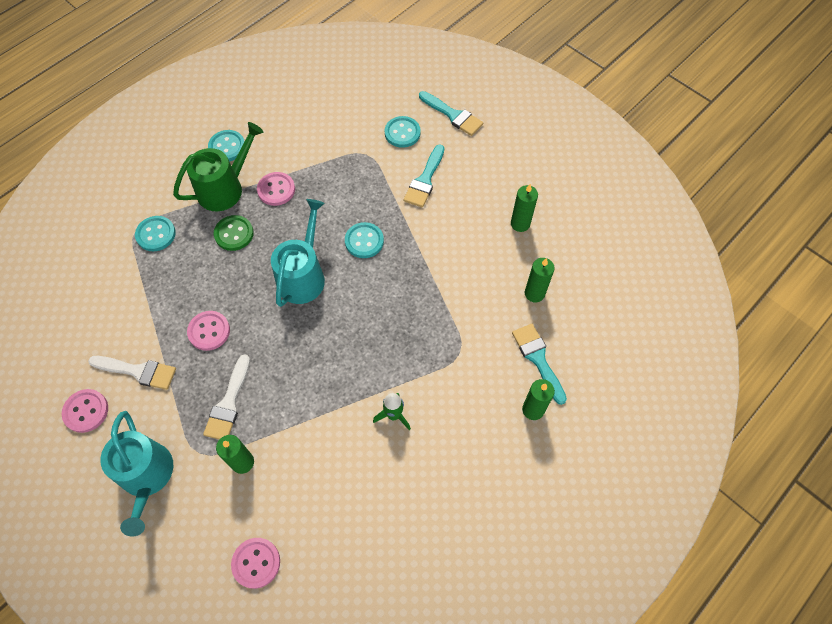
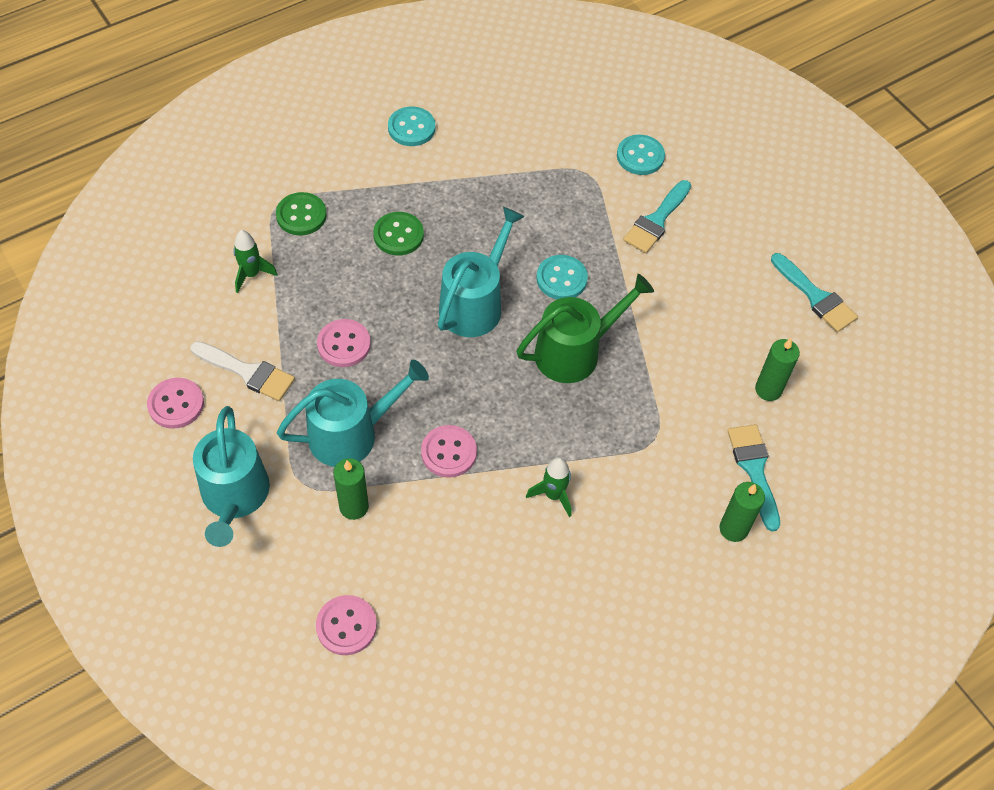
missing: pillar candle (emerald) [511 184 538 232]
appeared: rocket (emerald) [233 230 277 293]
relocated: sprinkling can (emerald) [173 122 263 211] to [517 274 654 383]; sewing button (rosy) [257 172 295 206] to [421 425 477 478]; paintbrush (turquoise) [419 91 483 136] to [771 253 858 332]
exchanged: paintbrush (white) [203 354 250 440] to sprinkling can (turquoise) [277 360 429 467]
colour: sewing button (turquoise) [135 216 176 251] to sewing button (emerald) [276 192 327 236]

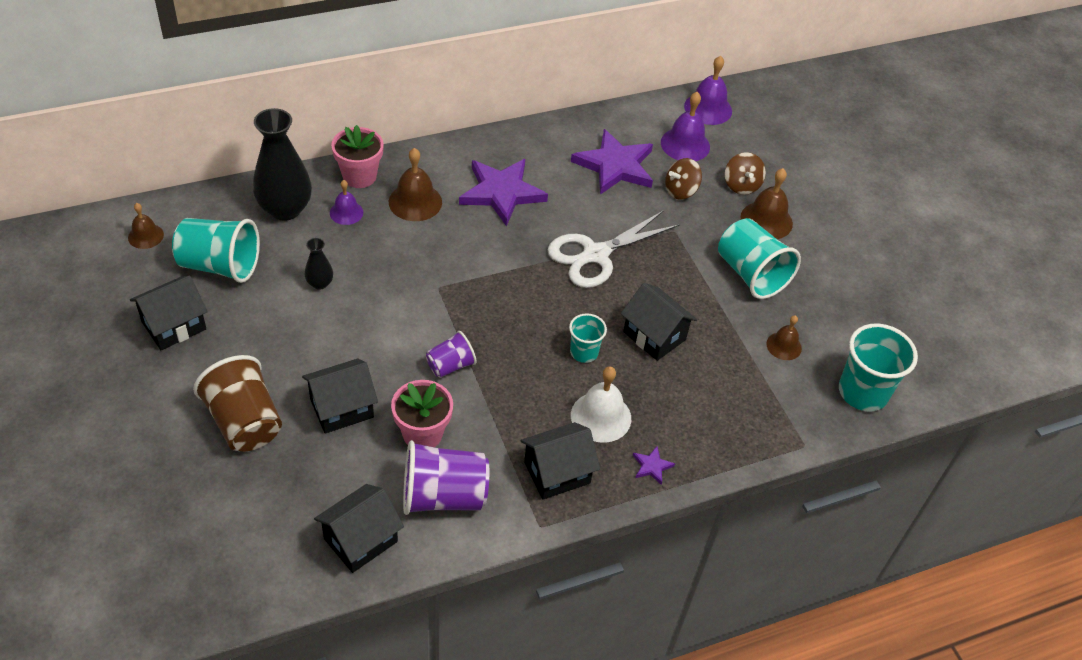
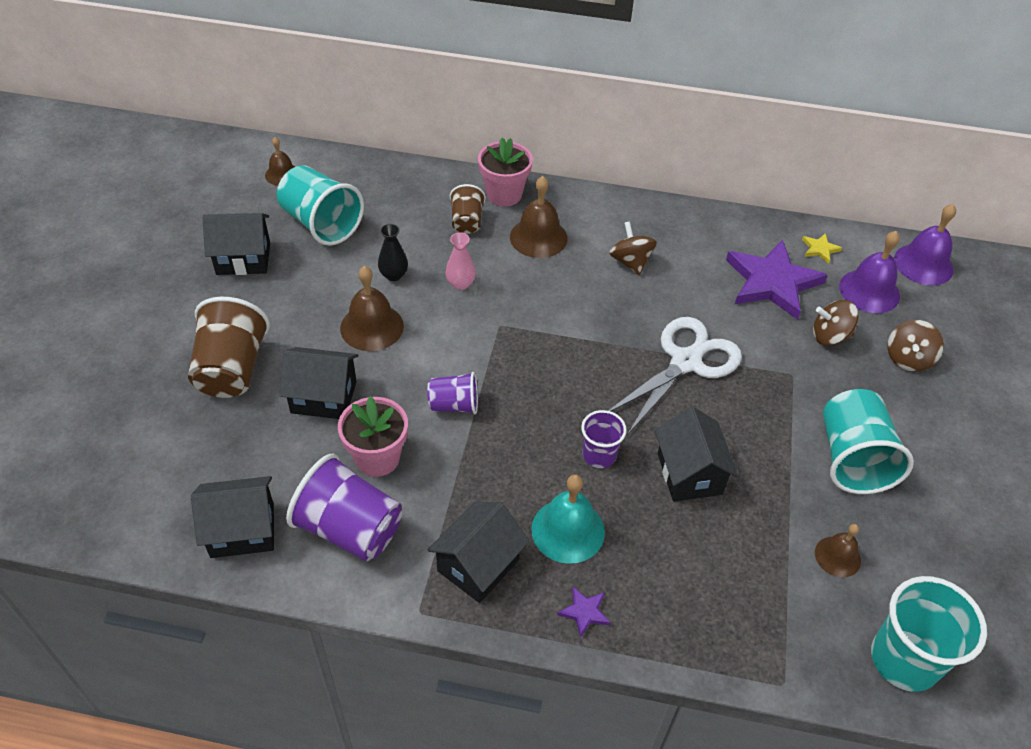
missing: flower vase (black) [253 108 312 221]
appeared: flower vase (rosy) [445 232 476 290]; star shape (golden) [802 233 842 264]
relocated: bell (brown) [741 168 793 239] to [340 266 404 351]
exchanged: bell (purple) [330 180 363 225] to tumbler (brown) [450 184 486 234]; star shape (purple) [459 159 548 227] to whirligig (brown) [609 221 657 275]
colour: tumbler (turquoise) [569 313 607 363] to tumbler (purple) [581 410 627 468]; bell (white) [571 366 631 443] to bell (turquoise) [531 475 605 564]
spun: toy house (black) [521 422 600 500] = [427 502 529 603] 60 degrees counterclockwise; scissors (white) [547 210 679 288] = [608 317 742 435] 135 degrees clockwise

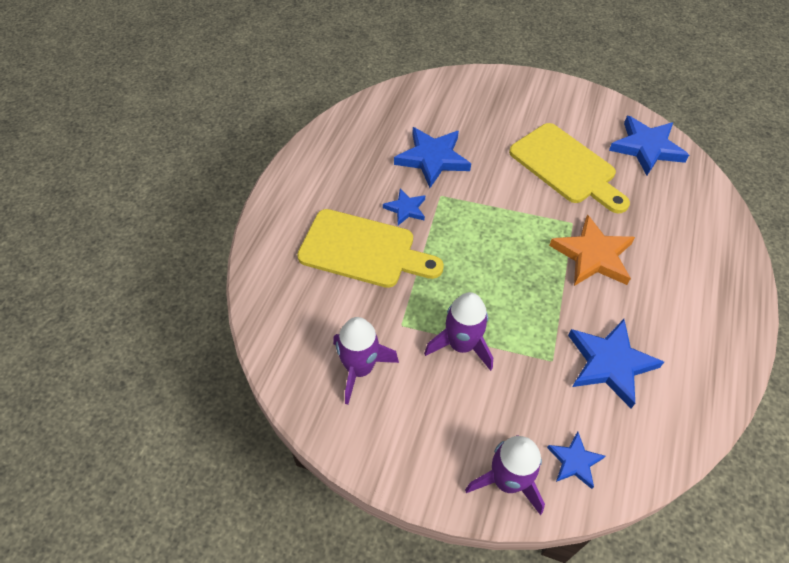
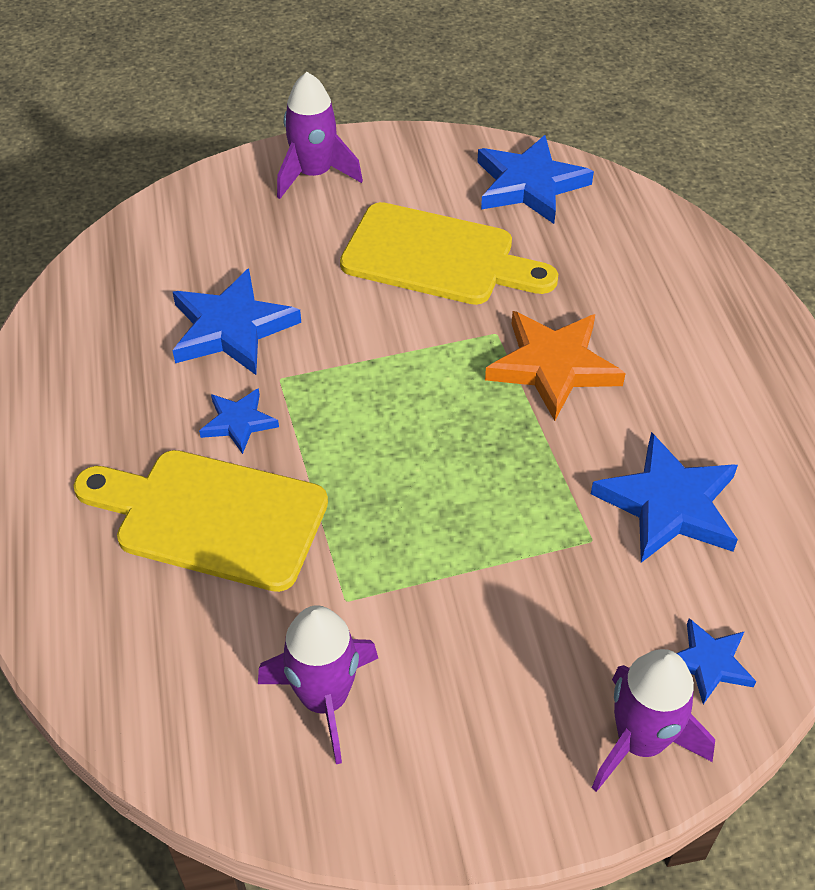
relocated: rocket (purple) [424 292 493 371] to [277 72 363 199]
spun: chopping board (golden) [297 209 444 288] = [73 450 328 592] 150 degrees counterclockwise

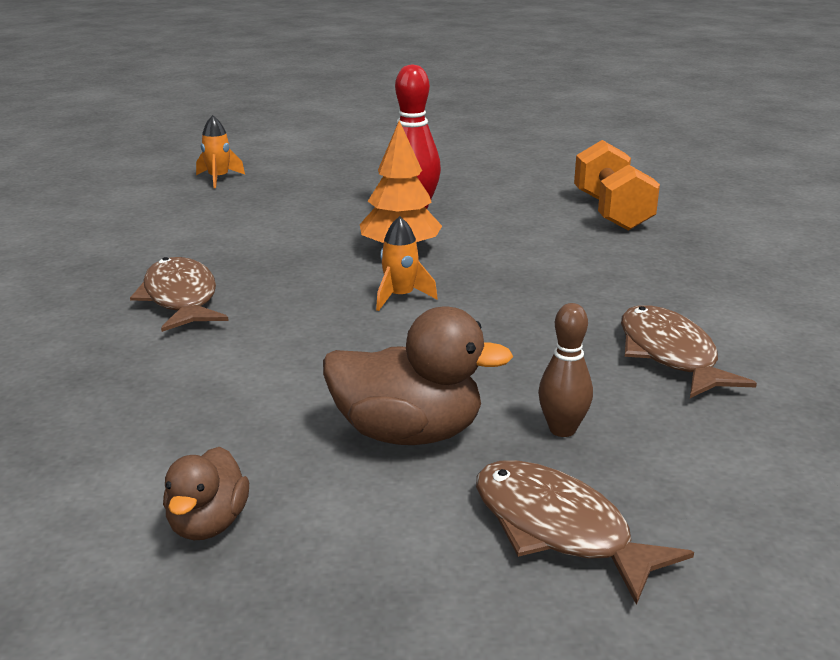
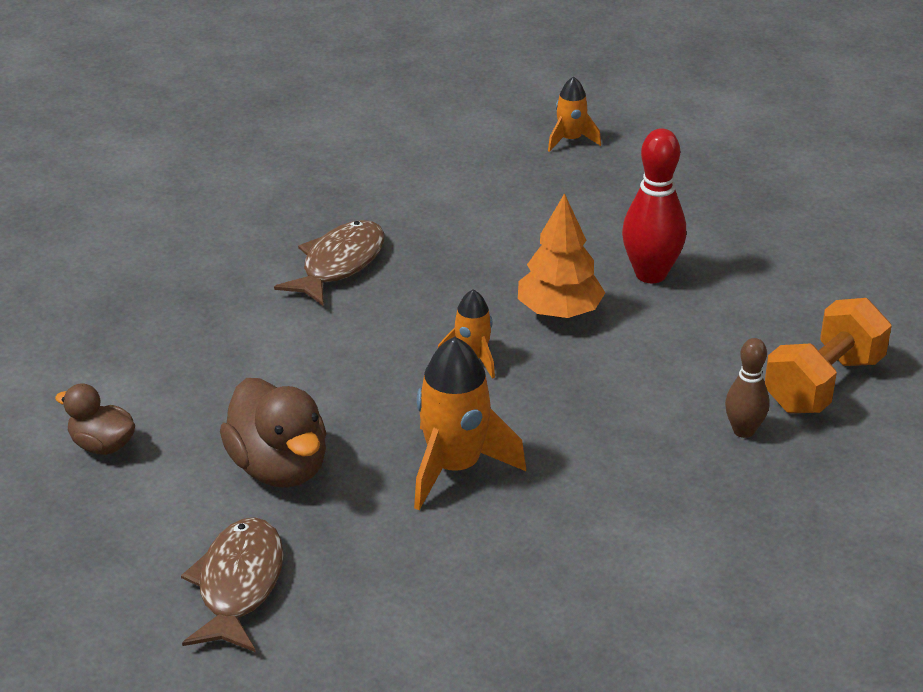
missing: fish (brown) [621 305 757 398]
appeared: rocket (orange) [414 337 526 510]
relocated: skittle (brown) [538 303 593 437] to [725 338 770 438]
spun: toy duck (brown) [163 447 249 540] = [55 383 135 455] 60 degrees clockwise

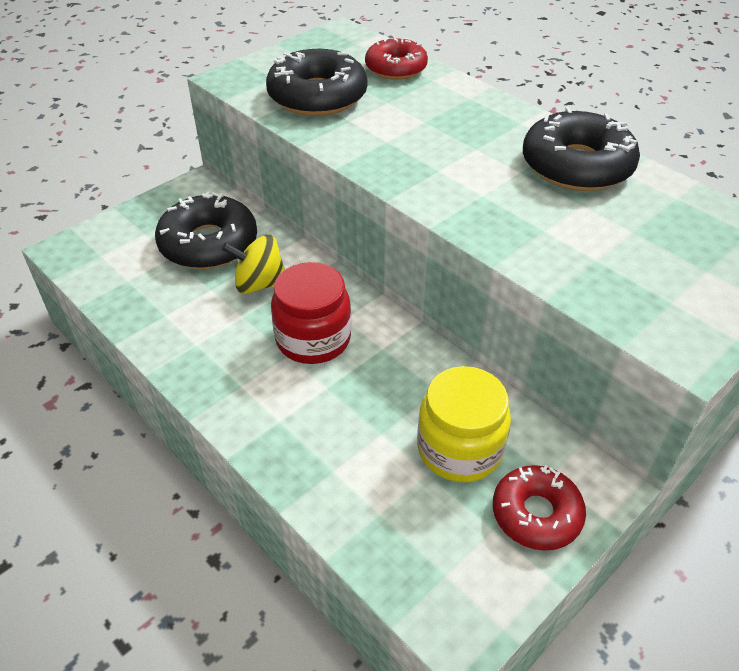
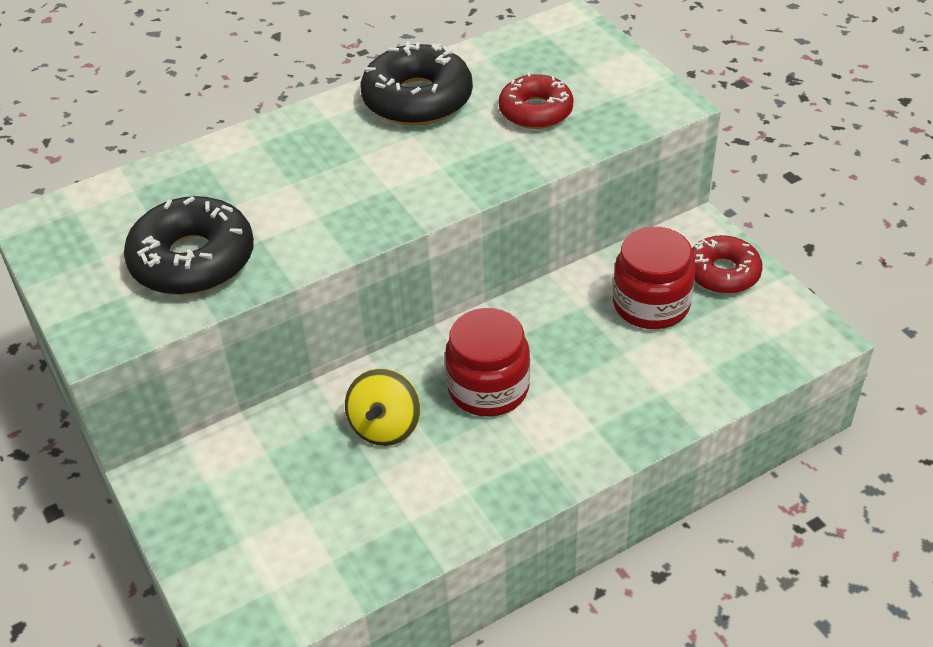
missing: glazed donut (black) [155 191 257 269]
relocated: glazed donut (red) [365 38 428 80] to [499 72 574 129]
colour: jar (golden) [417 366 511 483] to jar (red) [613 227 695 329]

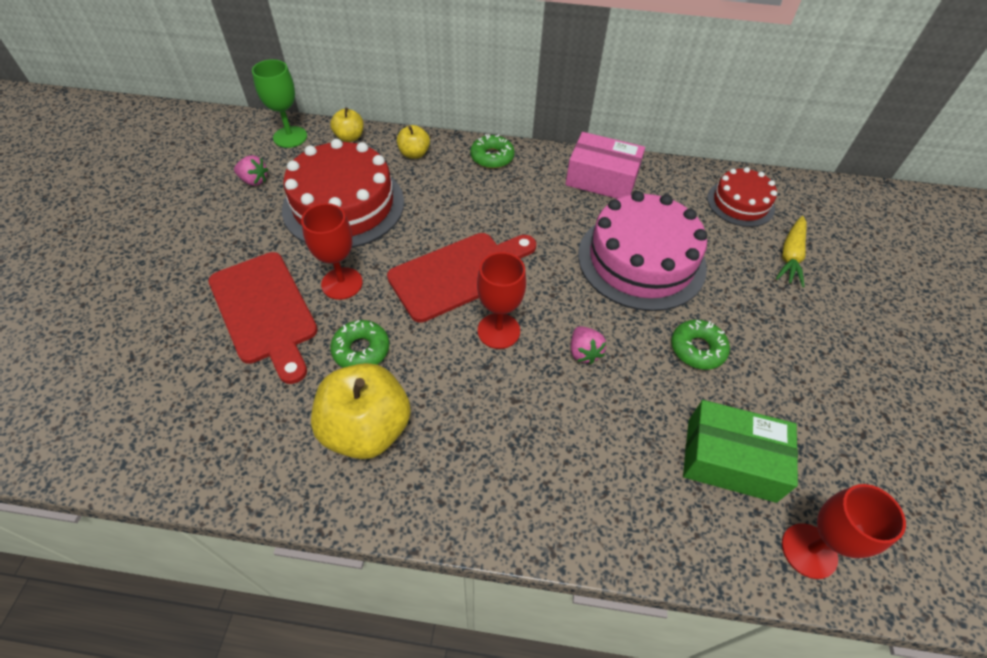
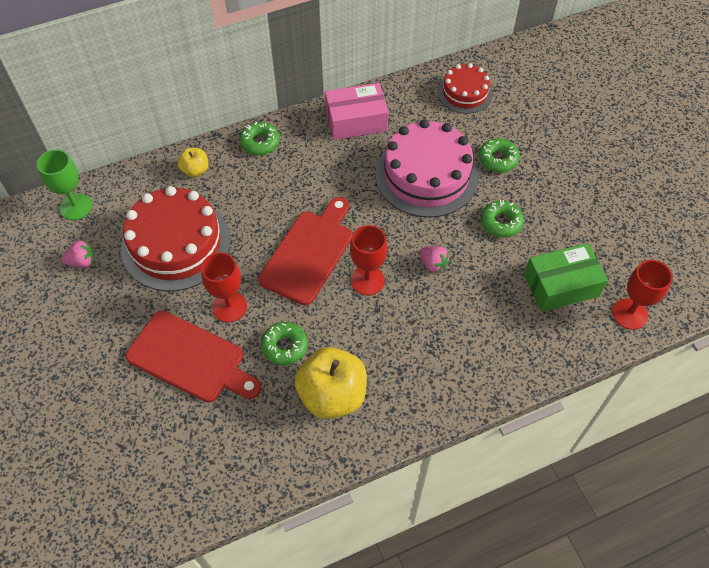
missing: apple (golden) [330 107 364 142]; carrot (golden) [776 216 807 287]
appeared: glazed donut (emerald) [479 138 520 172]

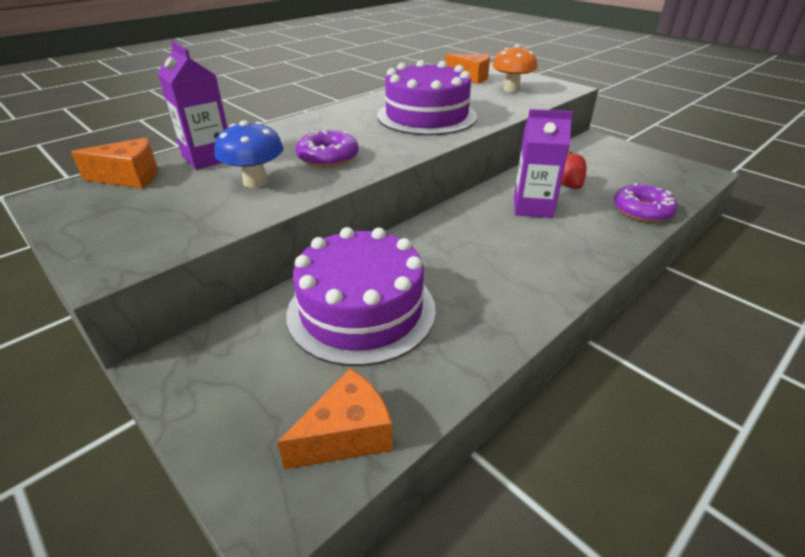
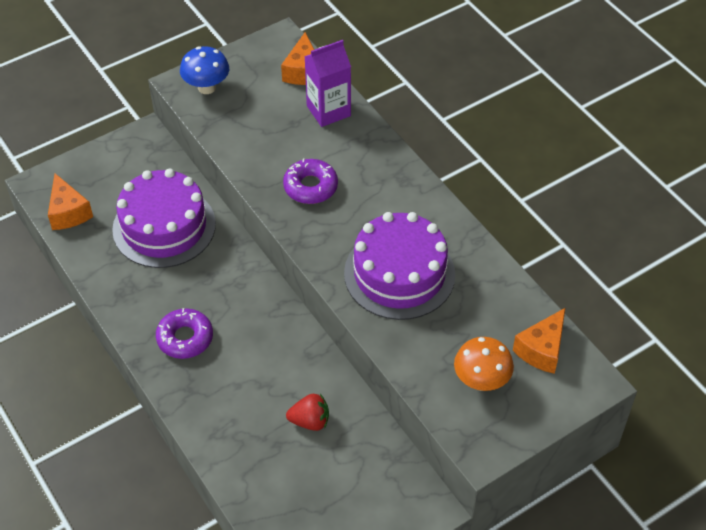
missing: juice carton (purple) [514 109 573 218]
relocated: mushroom (cobalt) [214 120 284 188] to [180 46 229 94]; glazed donut (purple) [614 183 678 222] to [156 308 213 359]

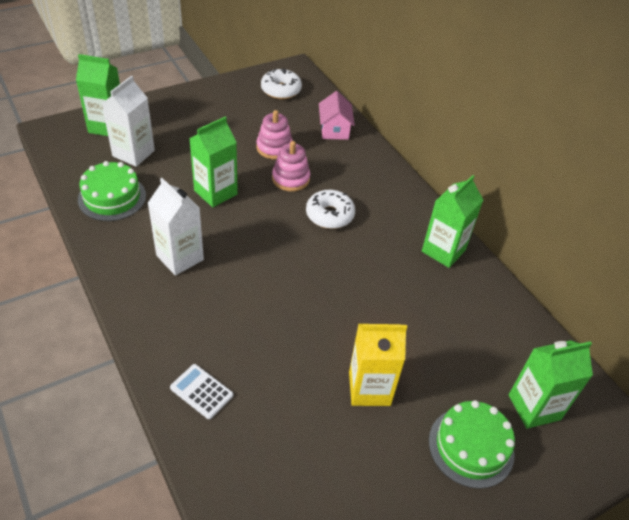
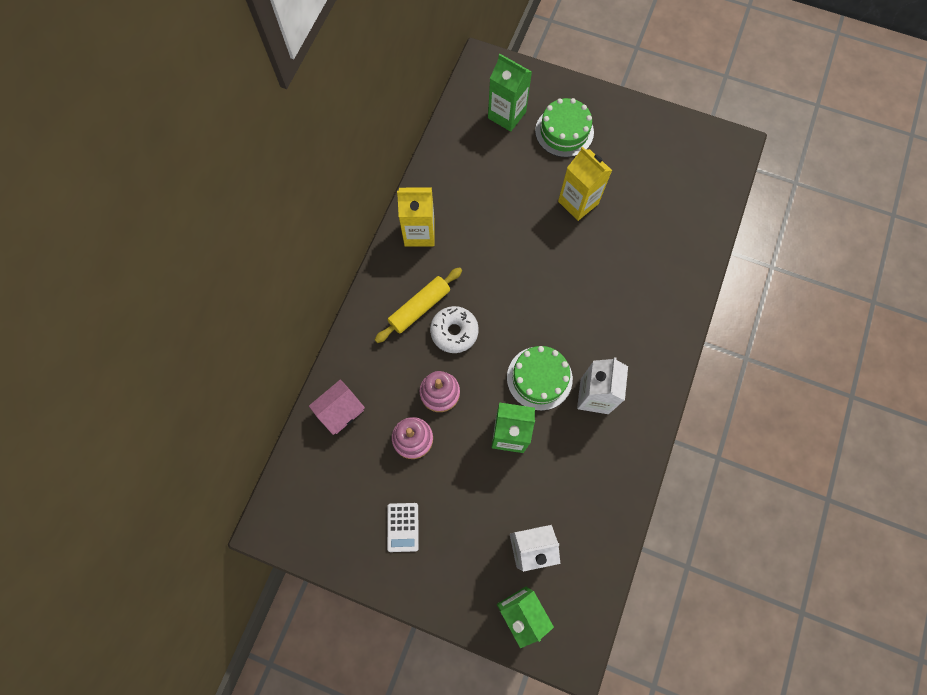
missing: glazed donut (white) [261 68 302 99]
appeared: rolling pin (golden) [375 267 462 343]
relocated: gateau (emerald) [78 161 146 221] to [507 346 573 411]; calculator (white) [170 364 233 419] to [387 503 419 552]
colour: juice carton (emerald) [422 175 483 268] to juice carton (golden) [397 187 435 247]

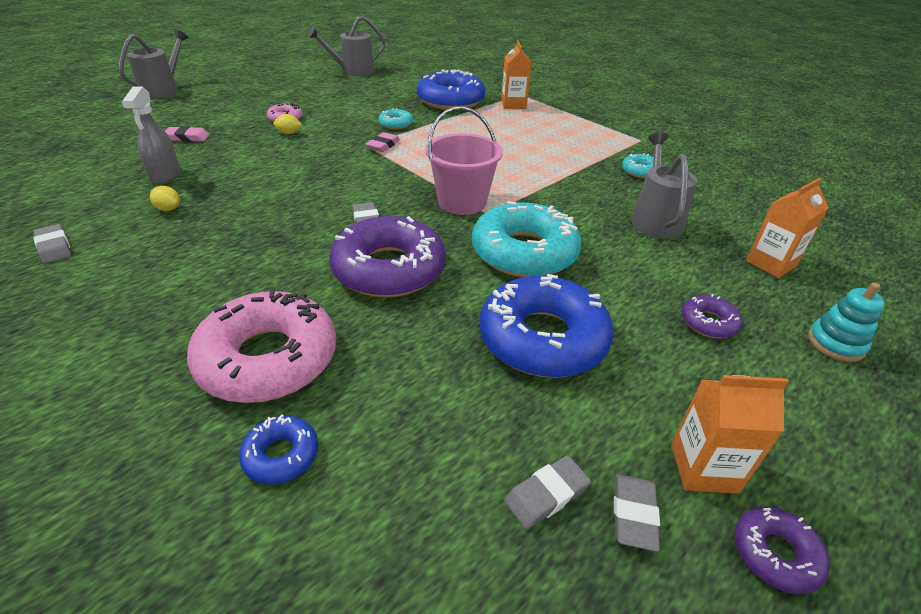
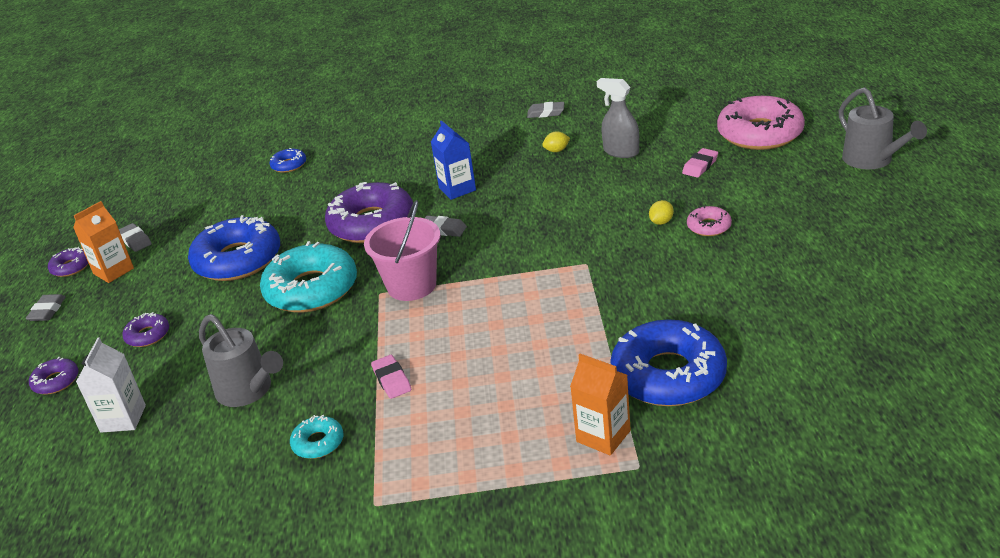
missing: sprinkling can (ash-grey) [308 16 385 76]; glazed donut (turquoise) [378 108 413 129]
appeared: juice carton (cobalt) [431 121 476 200]
relocated: glazed donut (rosy) [187 289 336 403] to [717 96 805 150]; eraser (rosy) [365 132 400 152] to [371 355 412 399]; eraser (ash-grey) [504 456 591 529] to [26 294 66 321]
exchanged: stacking rings (turquoise) [808 283 885 362] to glazed donut (purple) [29 357 78 394]
colour: juice carton (orange) [746 178 829 278] to juice carton (white) [76 337 146 433]

